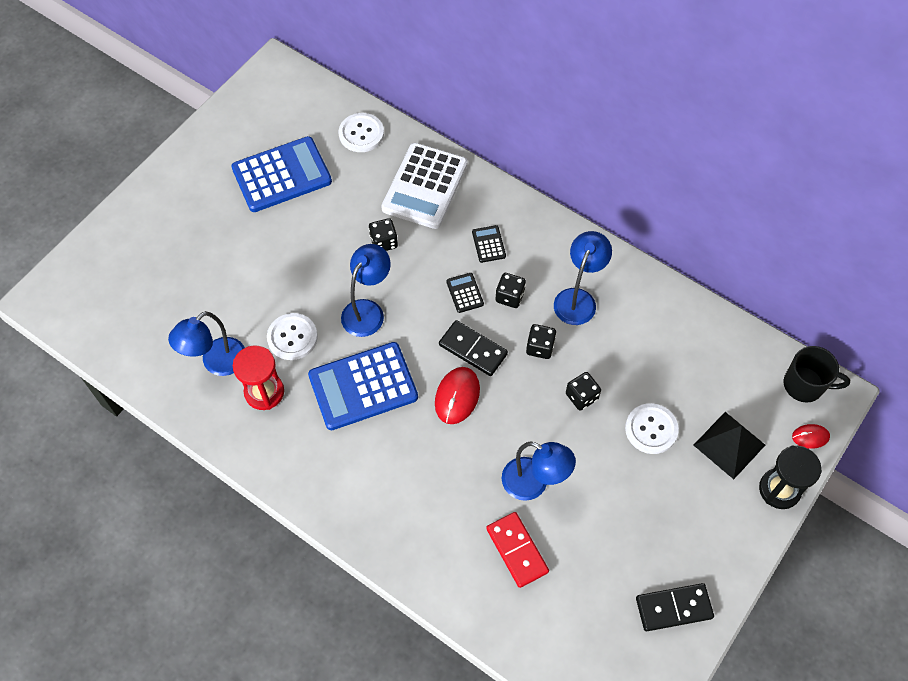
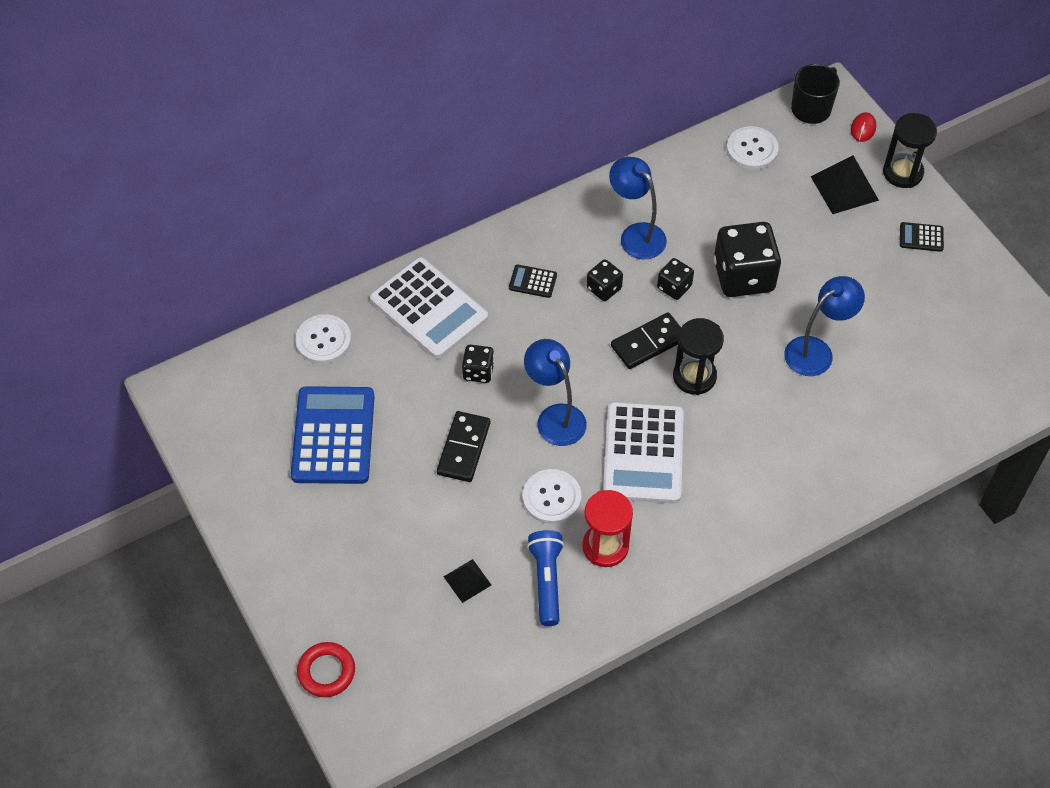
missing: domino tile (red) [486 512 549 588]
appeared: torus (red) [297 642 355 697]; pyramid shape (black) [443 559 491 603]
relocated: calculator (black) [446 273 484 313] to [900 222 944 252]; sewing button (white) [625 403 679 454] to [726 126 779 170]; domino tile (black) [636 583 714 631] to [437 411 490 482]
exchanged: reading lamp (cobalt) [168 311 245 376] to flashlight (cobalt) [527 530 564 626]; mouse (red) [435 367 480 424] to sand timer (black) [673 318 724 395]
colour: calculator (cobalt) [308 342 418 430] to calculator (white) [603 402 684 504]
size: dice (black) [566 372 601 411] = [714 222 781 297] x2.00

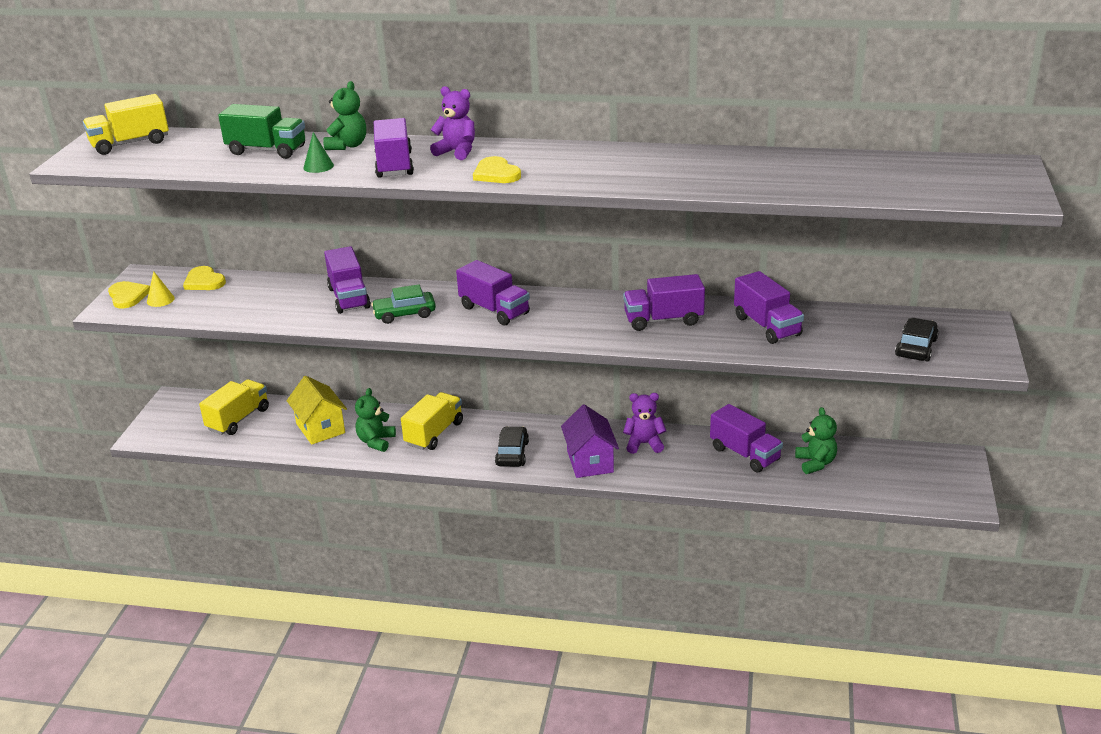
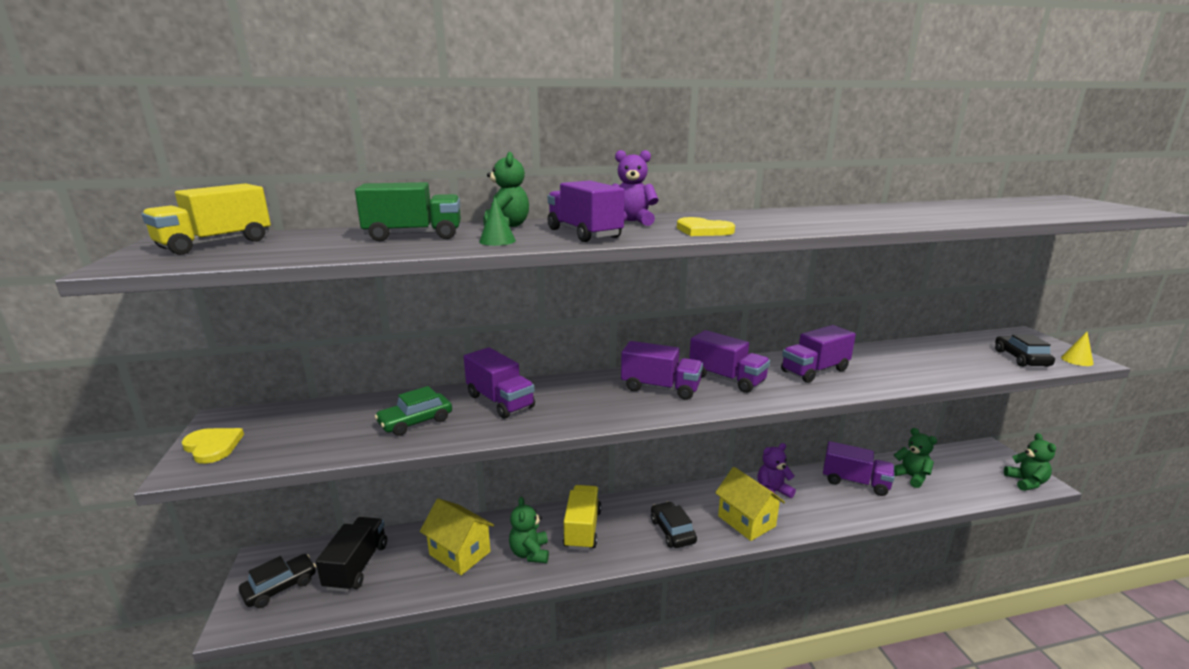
missing: love heart (golden) [183 266 226 290]
appeared: automobile (black) [239 554 316 608]; teddy bear (emerald) [1004 433 1056 491]
relocated: cone shape (golden) [147 271 175 307] to [1061 332 1094 366]; automobile (emerald) [371 284 436 324] to [375 386 452 436]; truck (purple) [734 271 804 344] to [689 330 770 393]
colour: truck (golden) [199 379 269 435] to truck (black) [316 517 387 592]; toy house (purple) [561 404 619 478] to toy house (golden) [715 467 785 541]

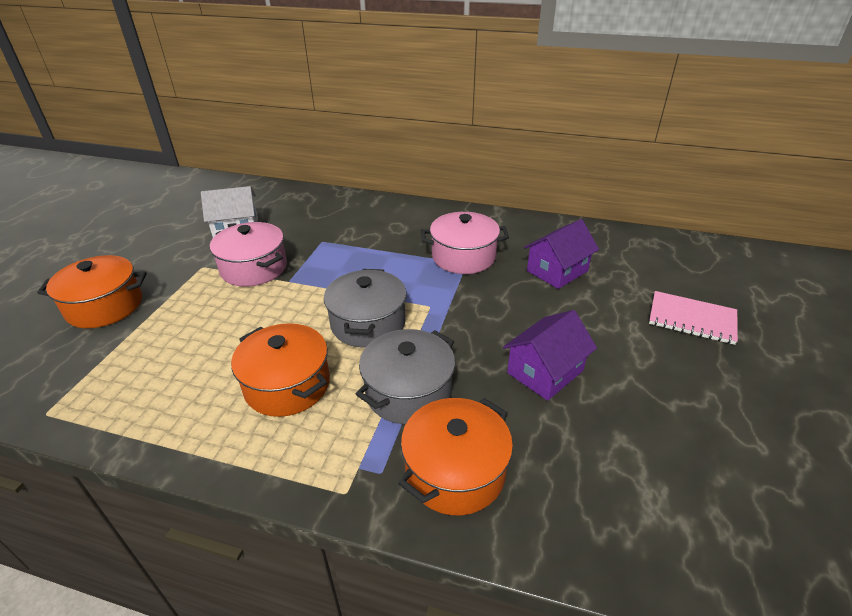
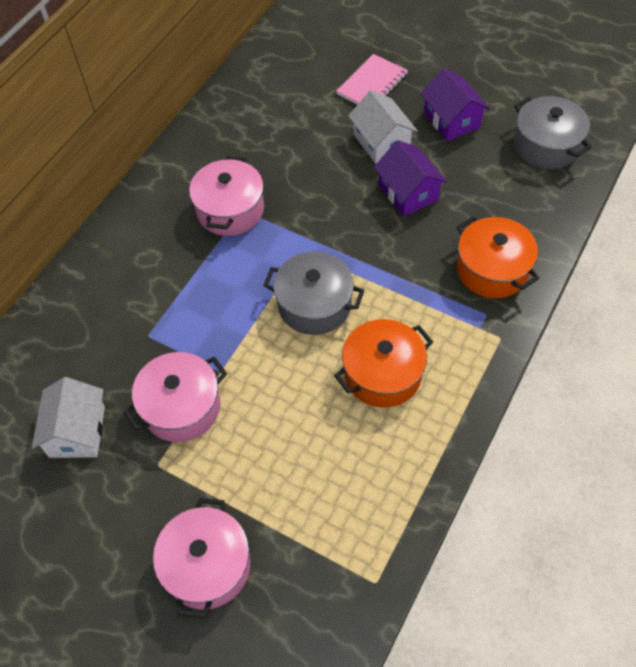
appeared: toy house (white) [348 90 418 164]
relocated: stockpot (ash-grey) [356 329 455 424] to [514 96 592 169]; toy house (purple) [524 219 599 289] to [420 68 490 141]
colour: stockpot (orange) [37 255 147 328] to stockpot (rosy) [153 498 250 618]

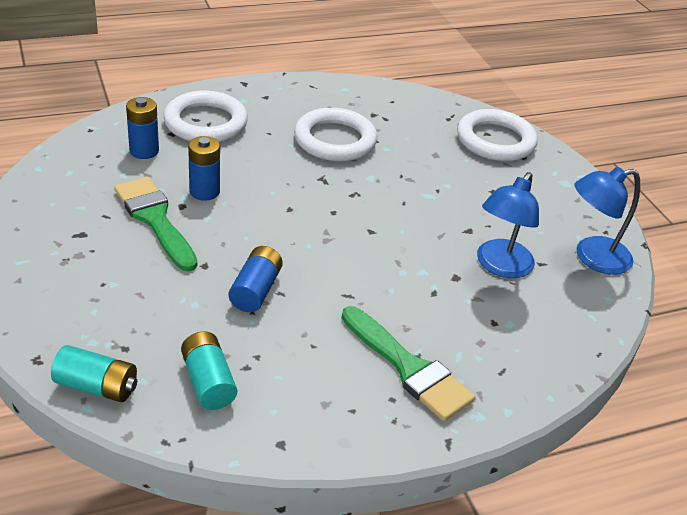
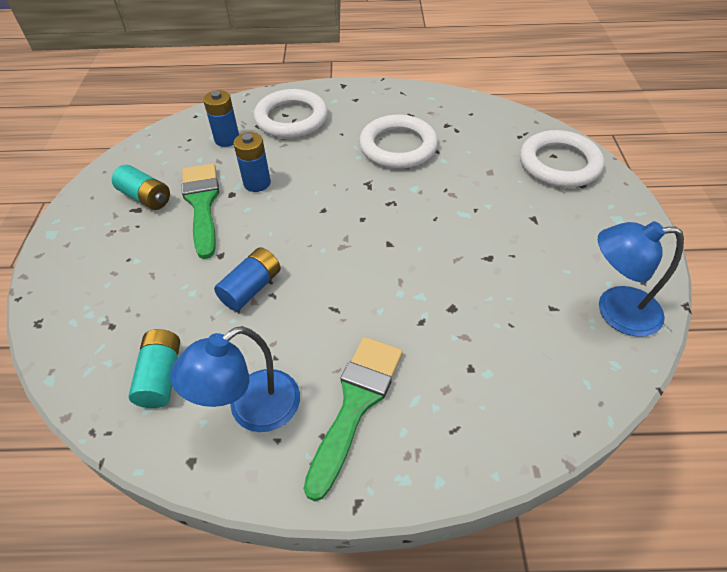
relocated: power cell (turquoise) [51 345 137 402] to [112 165 170 210]; reading lamp (cobalt) [477 172 539 278] to [170 326 300 432]
spun: paintbrush (emerald) [342 306 475 421] = [303 337 403 501] 135 degrees counterclockwise

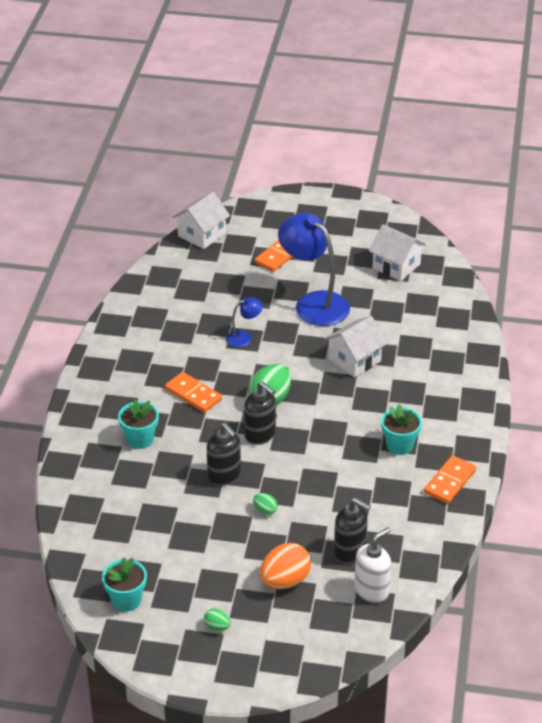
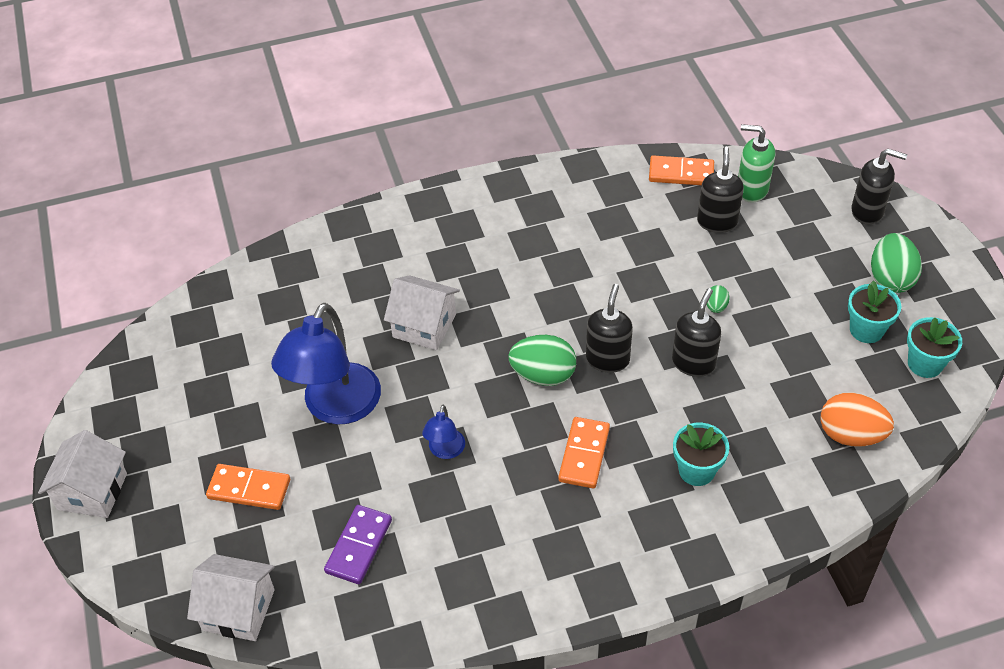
appeared: domino tile (purple) [324 505 392 584]; soap pump (black) [851 149 907 225]
relocated: egg (orange) [260 543 311 589] to [820 392 894 447]; toy house (white) [369 224 426 281] to [38 430 127 518]; flower pot (turquoise) [381 404 422 455] to [848 280 901 343]; domino tile (orange) [424 455 476 504] to [649 155 714 185]
colour: soap pump (white) [354 527 391 603] to soap pump (emerald) [738 124 775 203]
spun: reading lamp (cobalt) [226 297 263 347] = [422 405 465 459] 120 degrees counterclockwise
size: egg (emerald) [204 608 231 631] = [871 233 922 293] x2.05

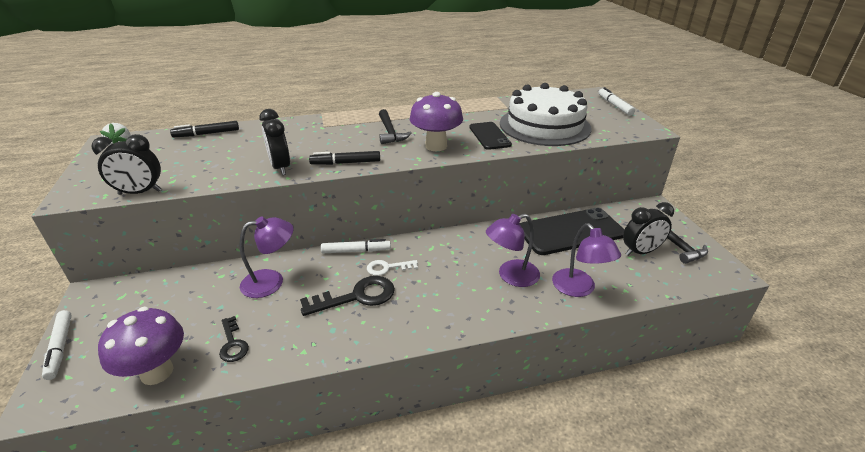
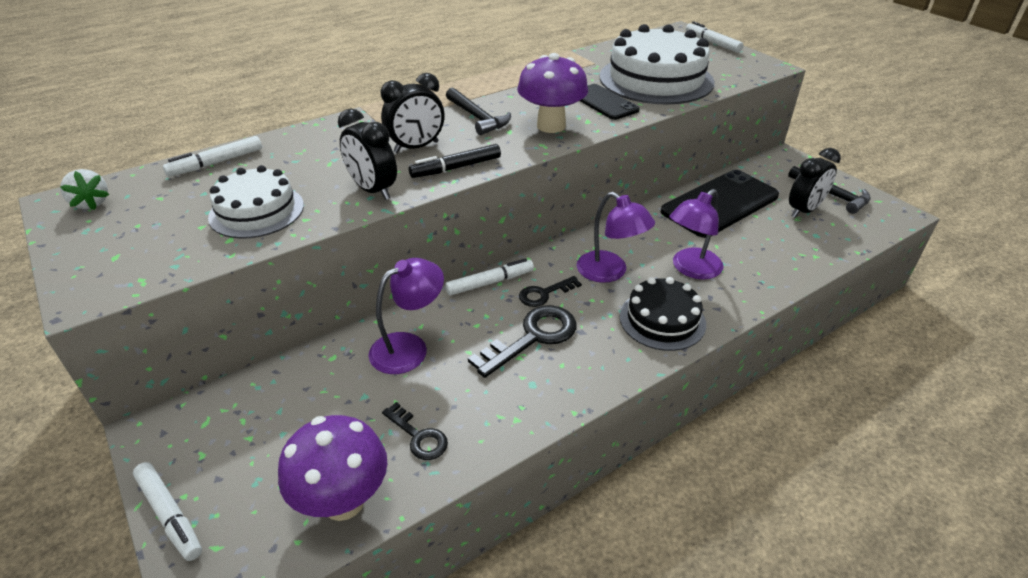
appeared: gateau (white) [208 165 304 239]; gateau (black) [619 277 706 351]
relocated: bedside clock (black) [91 134 161 195] to [381 73 444 153]; reading lamp (purple) [552 223 621 297] to [576 192 655 283]
colour: marker (black) [170 121 239 137] to marker (white) [163 136 262 177]; latchkey (white) [367 260 418 276] to latchkey (black) [519 276 582 307]

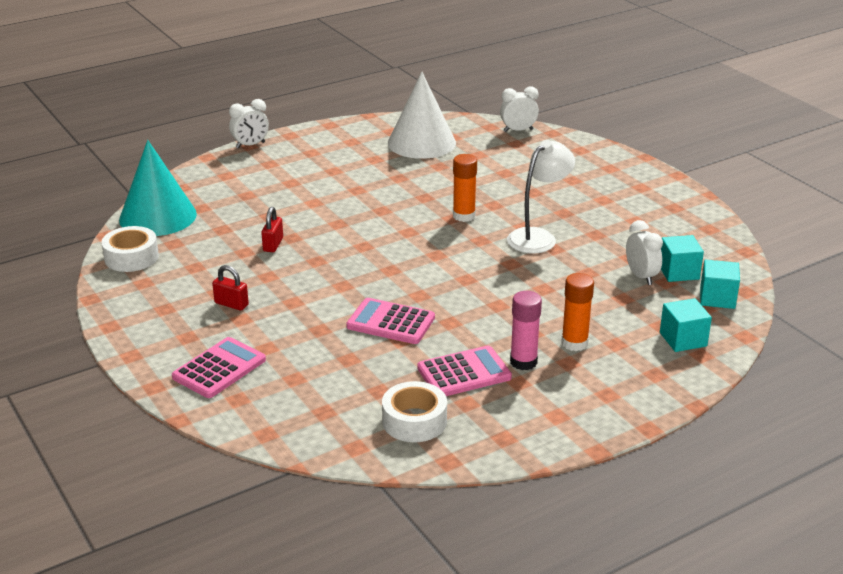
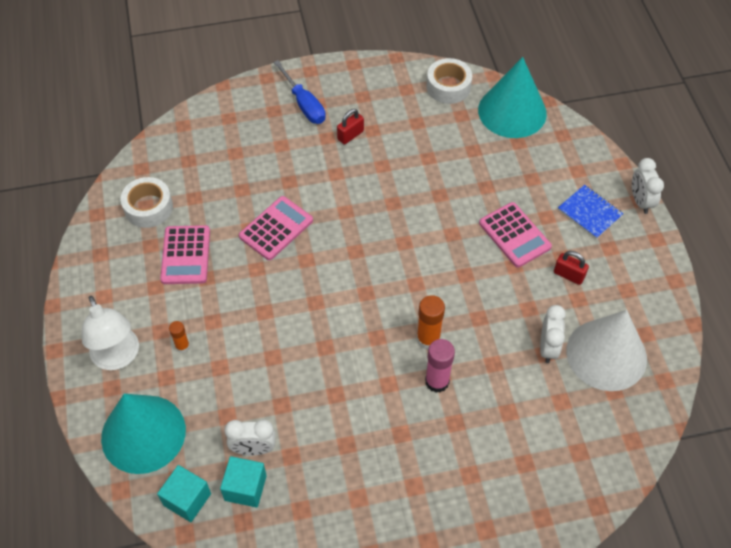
appeared: screwdriver (cobalt) [273 60 326 124]; notepad (cobalt) [558 185 623 239]
relocated: calculator (rosy) [172 337 266 398] to [479 202 552 268]; padlock (red) [261 207 283 252] to [554 251 589 285]; bedside clock (white) [500 86 539 132] to [540 305 566 363]; reading lamp (white) [507 140 575 254] to [82 296 139 370]; stick of glue (rosy) [510 291 542 370] to [425 339 455 393]
exchanged: cube (turquoise) [660 298 712 352] to cone shape (turquoise) [101 394 186 474]
size: stick of glue (orange) [561 273 594 351] = [169 321 190 353] x0.60

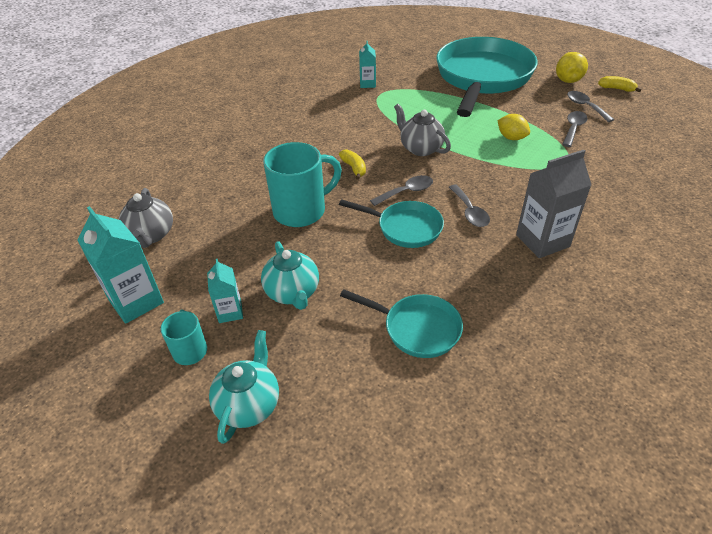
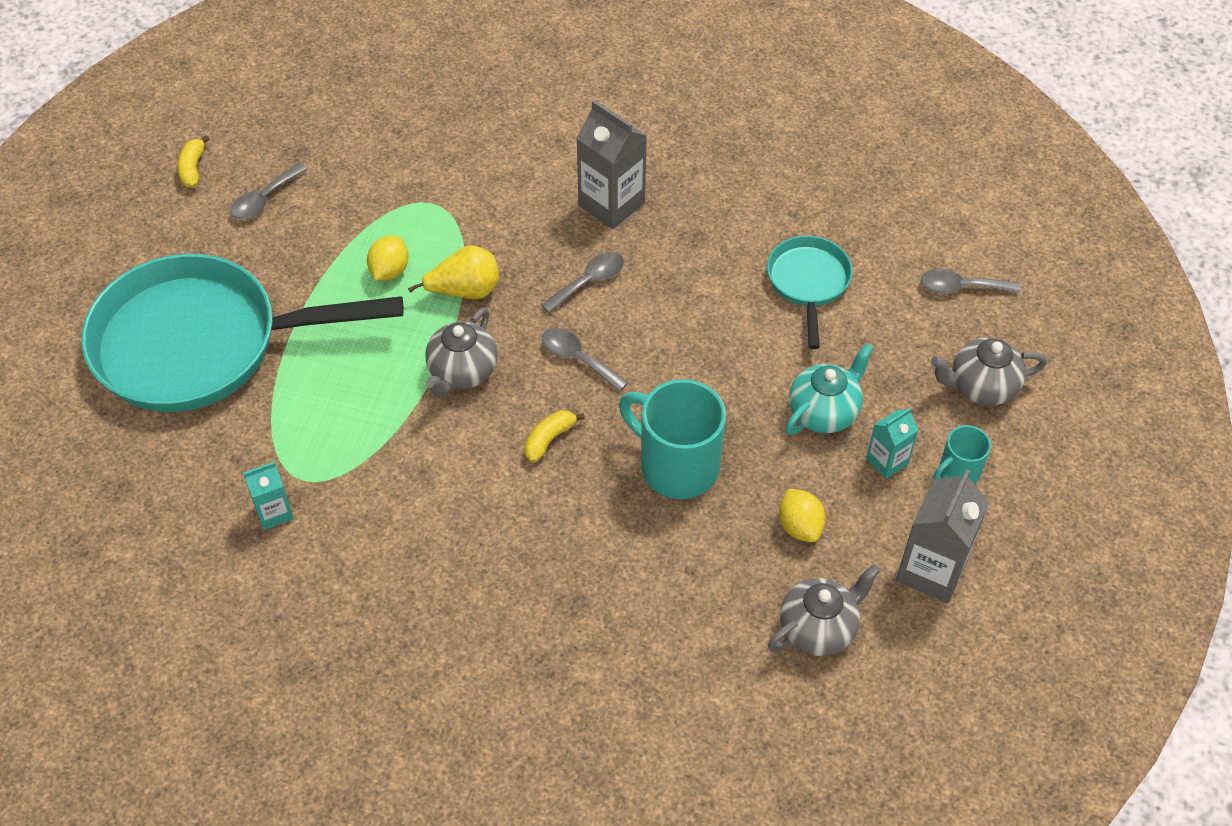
missing: pan (turquoise) [339 199 444 248]
appeared: lemon (golden) [779 489 826 542]
relocated: toy pear (golden) [556 52 588 83] to [408 245 499 299]; tablespoon (ash-grey) [562 111 588 147] to [920 269 1020 294]
colour: juice carton (turquoise) [77 206 164 324] to juice carton (ash-grey) [896 469 989 603]; china teapot (turquoise) [209 330 279 444] to china teapot (ash-grey) [931 337 1047 406]

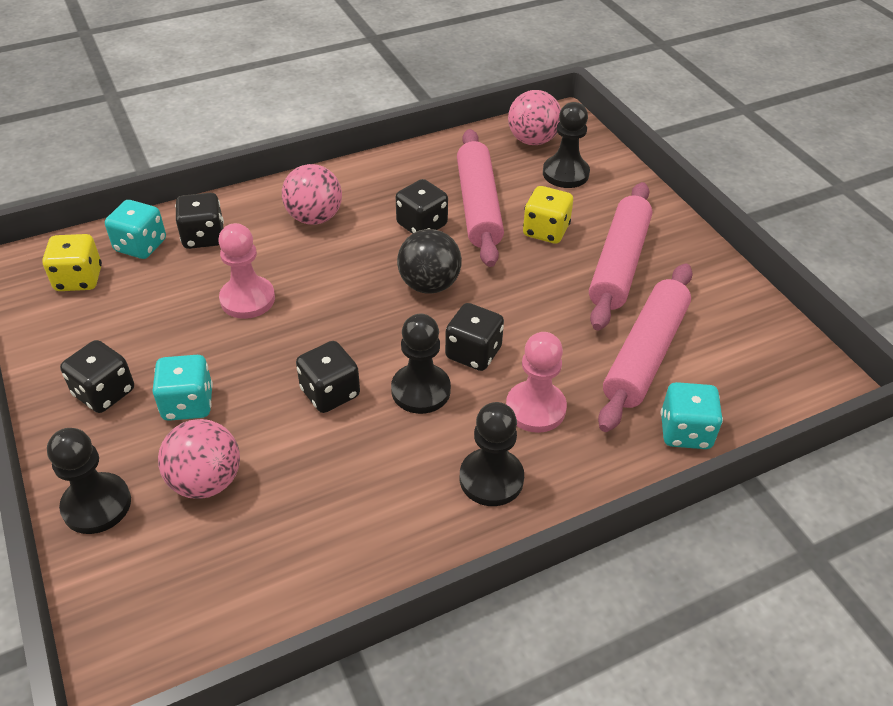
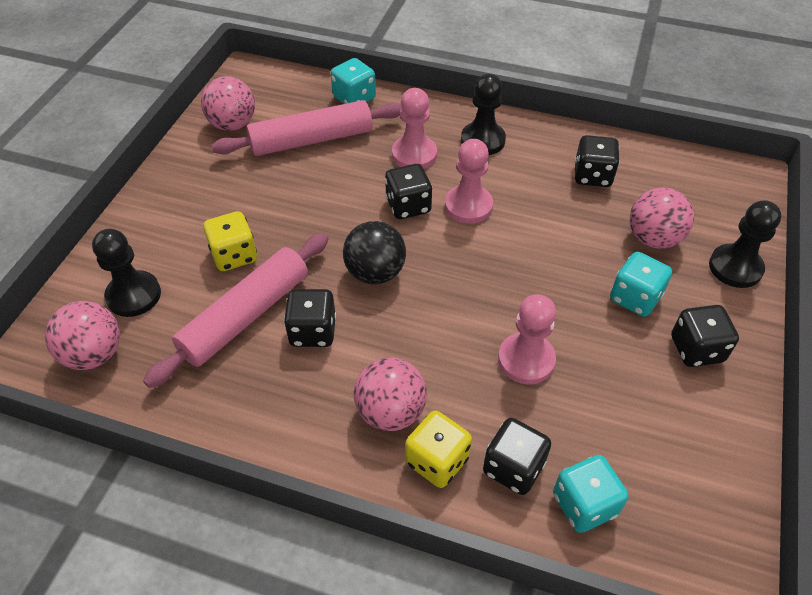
missing: rolling pin (rosy) [589 182 652 330]
appeared: ball (rosy) [201 76 255 131]
relocated: dice (golden) [42 234 102 291] to [405 411 472 488]; dice (black) [296 341 360 413] to [575 135 620 187]
colour: pawn (black) [391 314 451 414] to pawn (rosy) [445 139 493 224]

